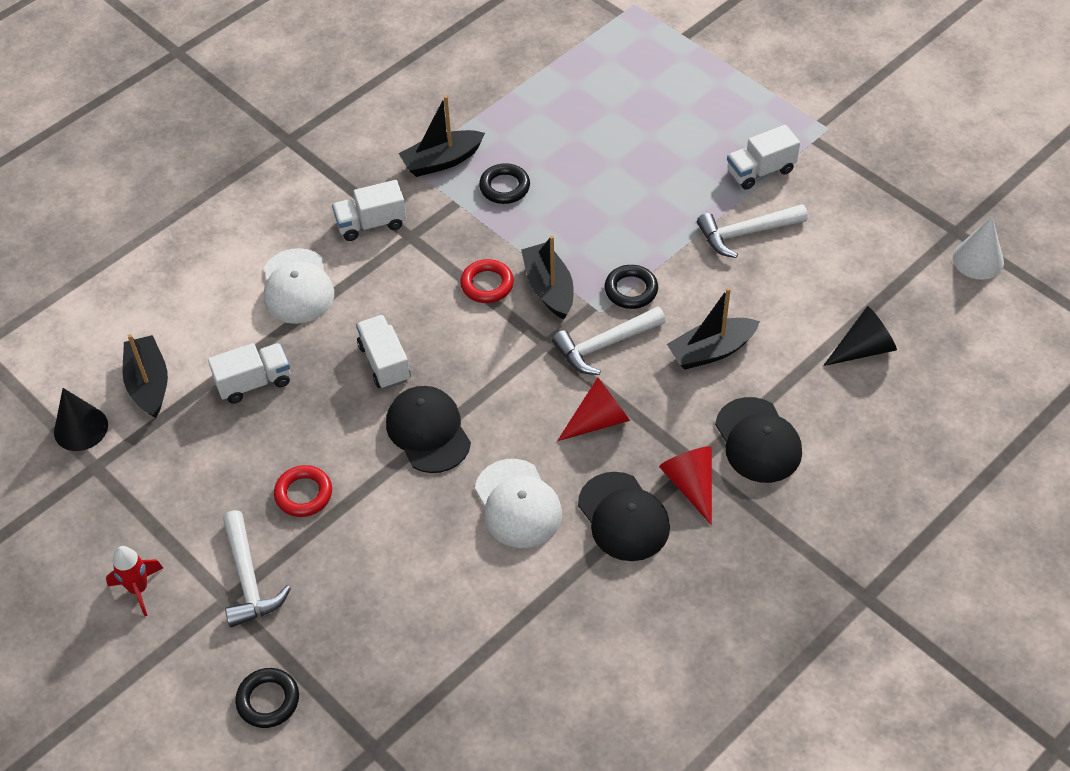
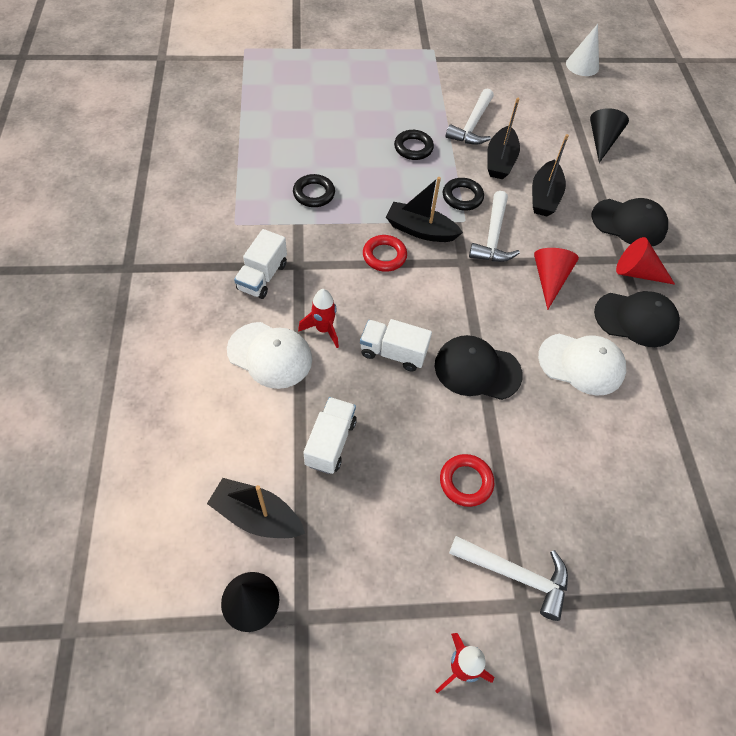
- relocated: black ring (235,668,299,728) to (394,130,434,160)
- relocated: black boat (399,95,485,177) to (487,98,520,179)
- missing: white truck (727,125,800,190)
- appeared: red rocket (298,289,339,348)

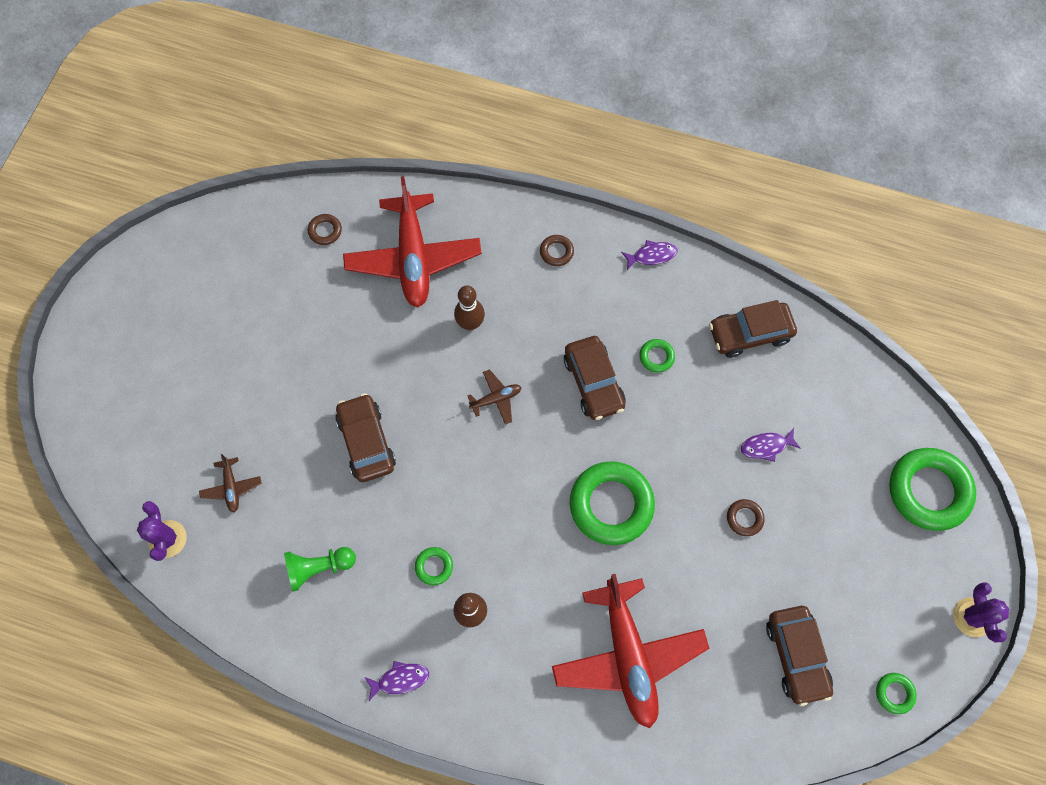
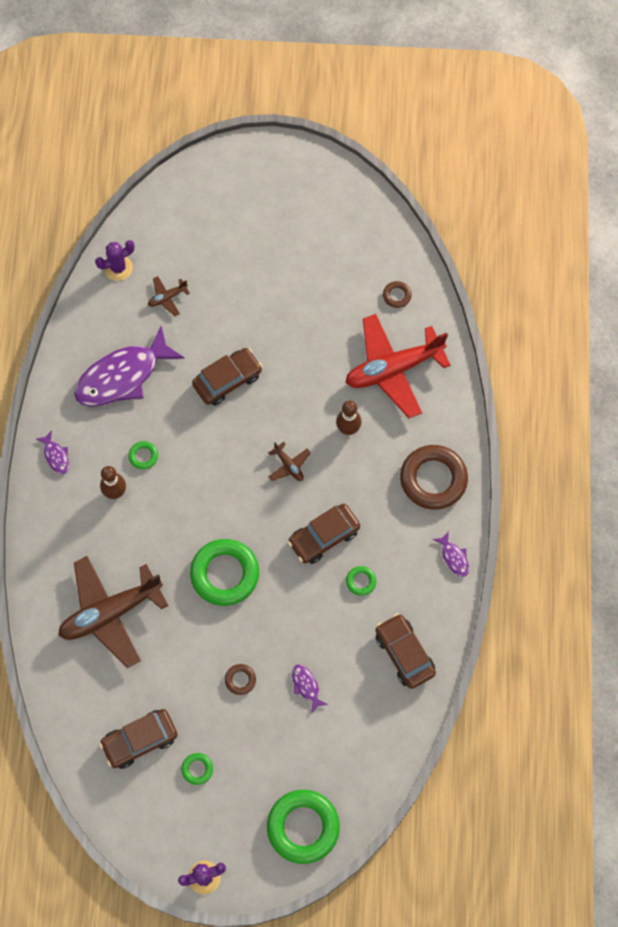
- exchanged: green pawn (284,547,356,592) to purple fish (74,326,185,406)
- size: brown ring (540,235,574,266) = (400,445,468,510) x2.26
- colour: red plane (552,574,710,728) to brown plane (58,556,168,668)
- relocated: green ring (876,673,917,714) to (181,753,213,785)

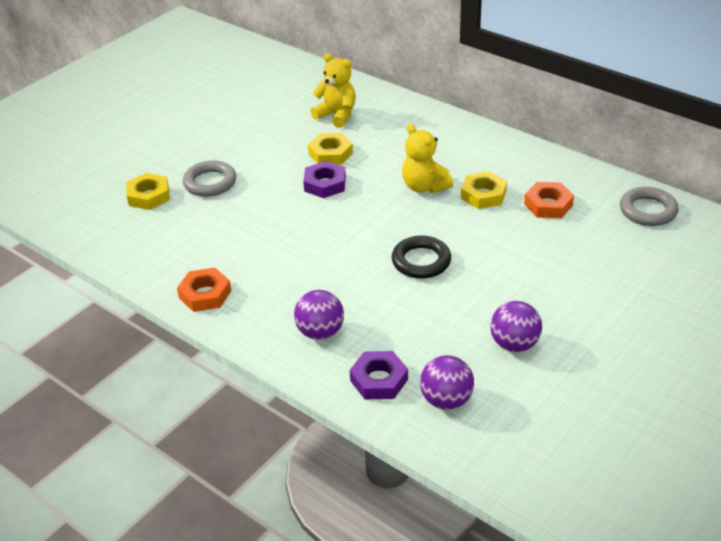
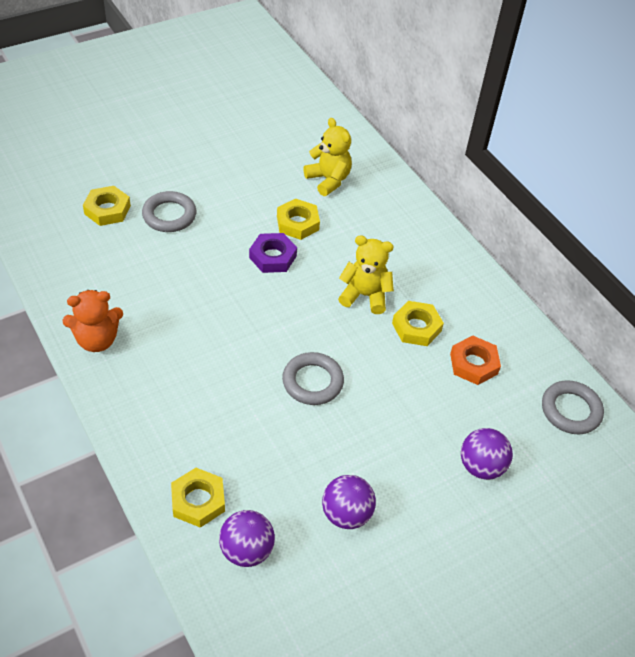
- exchanged: orange nut (177,268,231,312) to orange teddy bear (62,290,123,352)
- relocated: purple ball (294,290,344,340) to (461,428,513,480)
- colour: purple nut (350,351,408,399) to yellow nut (171,468,225,528)
- colour: black ring (392,236,451,279) to grey ring (282,352,344,405)
- spun: yellow teddy bear (402,124,453,193) = (338,235,394,314) 120 degrees clockwise

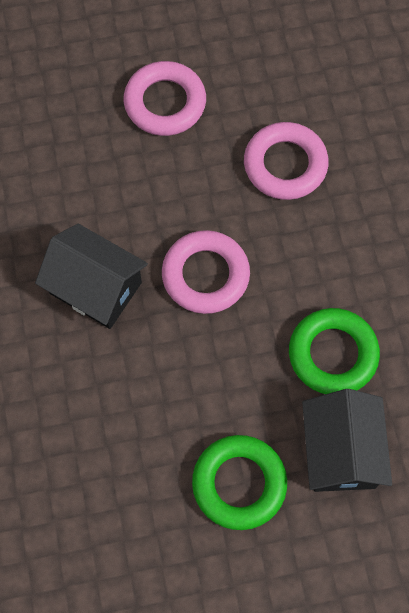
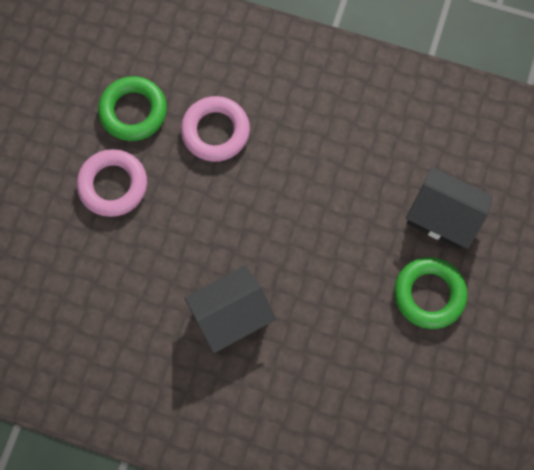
- missing: pink ring (162,230,250,314)
- relocated: green ring (289,308,380,394) to (98,76,167,141)

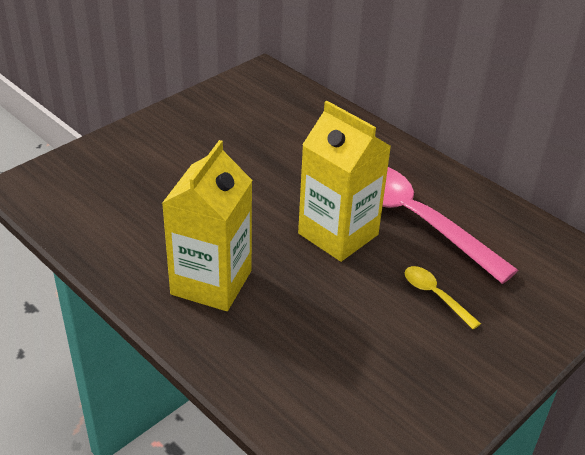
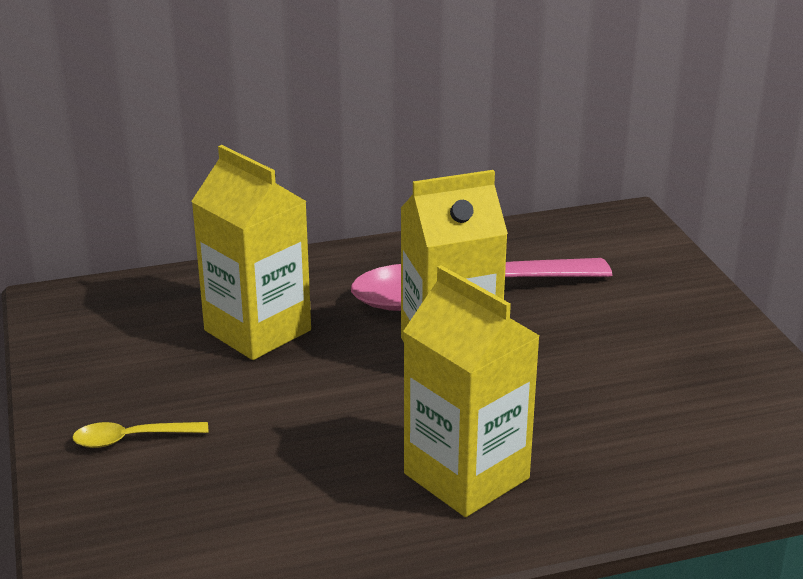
- relocated: yellow spoon (405,266,481,329) to (72,422,208,448)
- appeared: yellow carton (191,145,311,360)

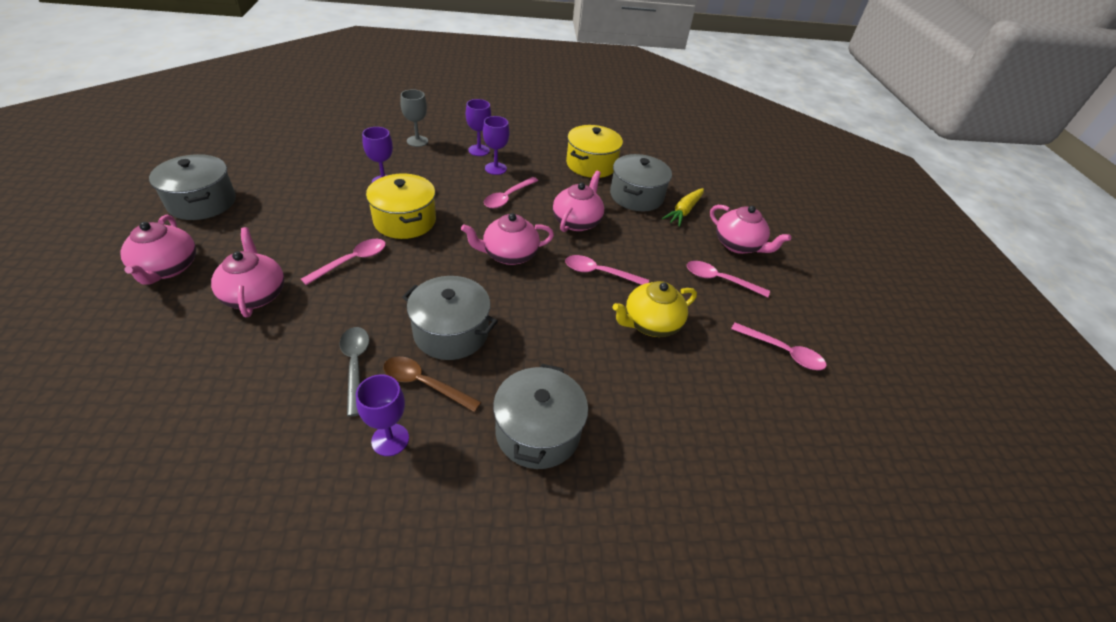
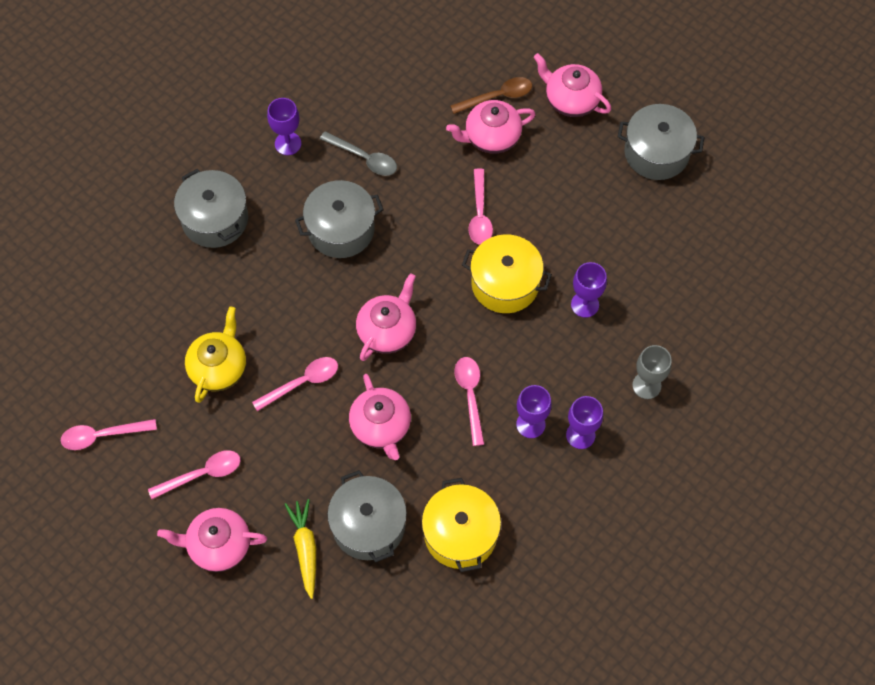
- spun: pink teapot (211,227,284,317) = (446,100,536,154) 135 degrees clockwise
- relocated: brown spoon (384,356,481,412) to (450,77,532,114)

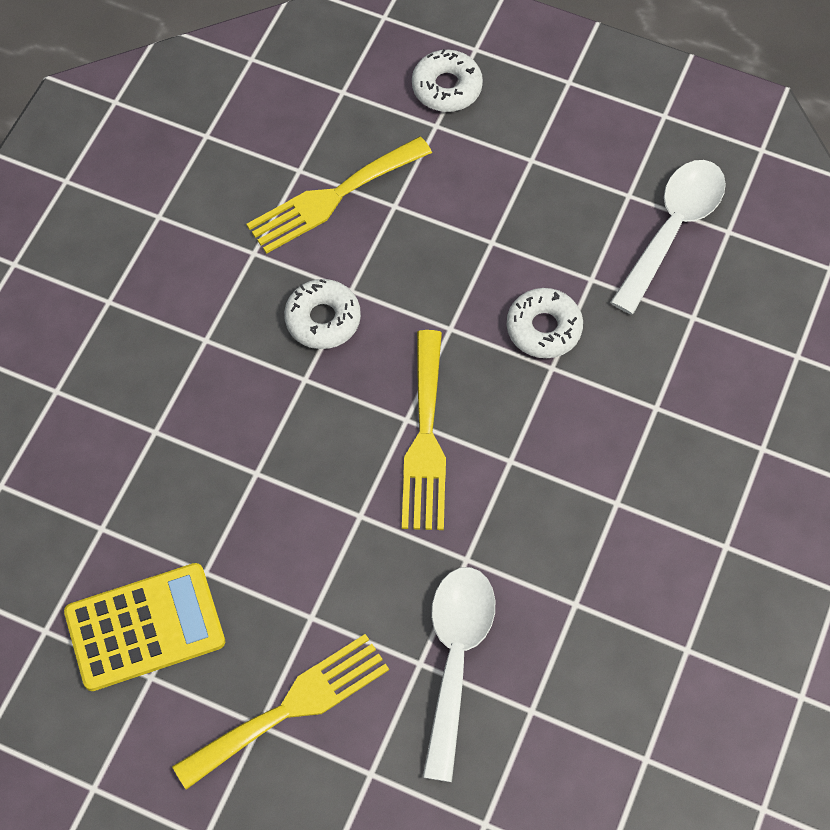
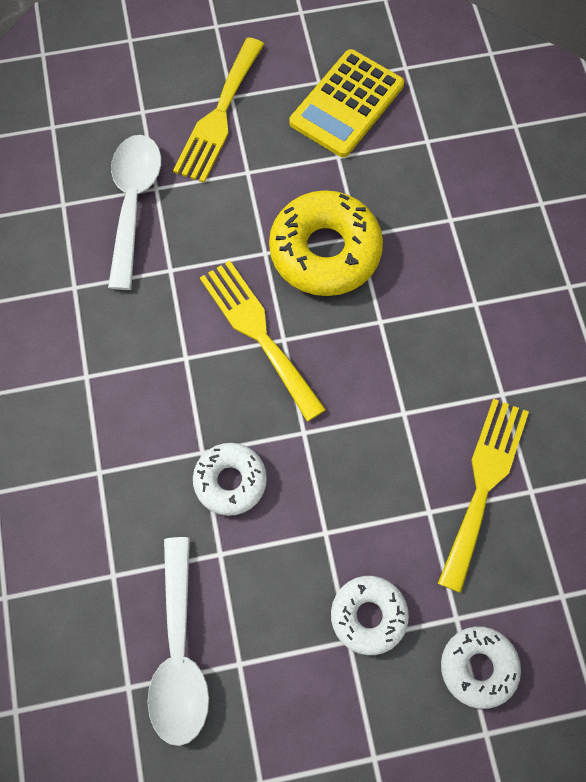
- relocated: white donut (284,279,361,349) to (331,576,409,655)
- spun: white spoon (423,567,495,782) = (108,135,161,290) 150 degrees counterclockwise
- appeared: yellow donut (269,190,383,296)

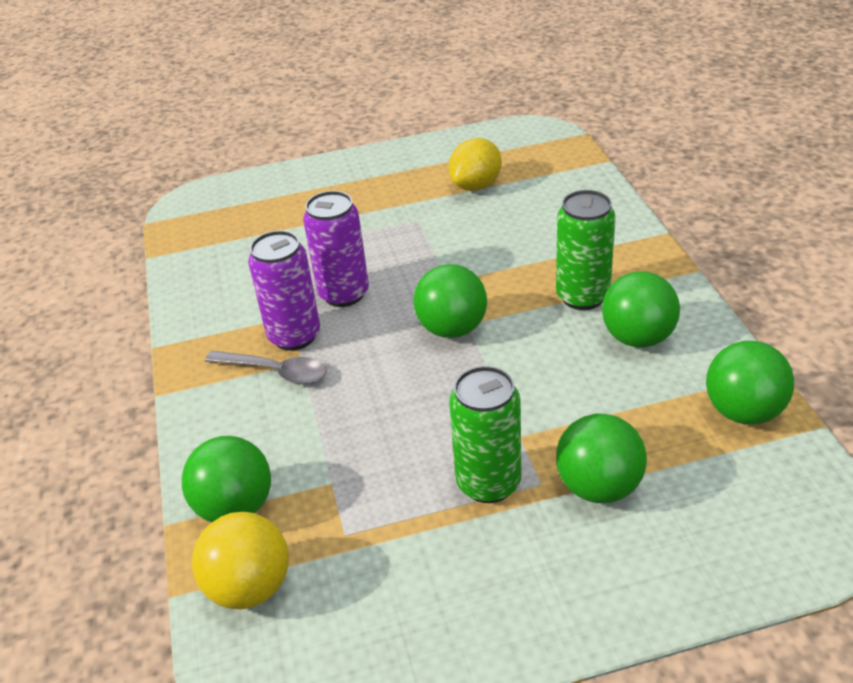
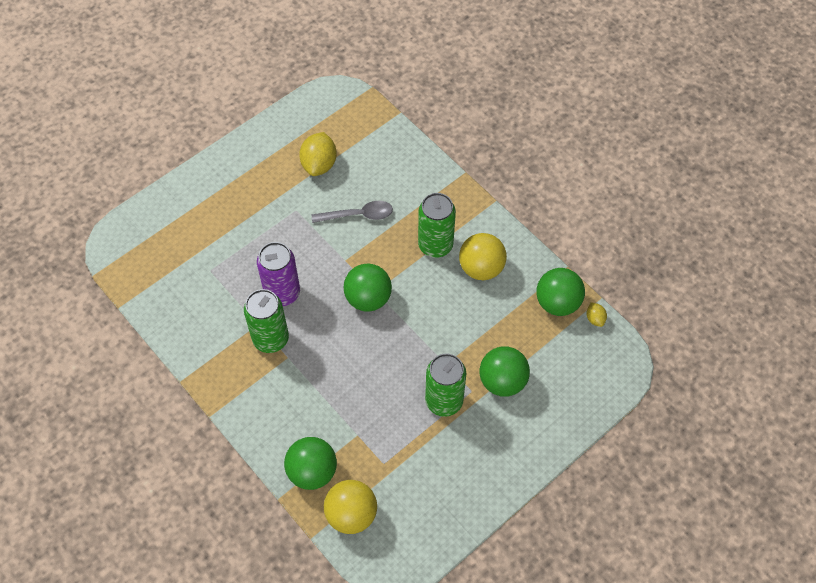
- relocated: grey spoon (205,351,327,385) to (312,201,393,223)
- colour: purple can (248,230,320,351) to green can (244,289,289,353)
- colour: green ball (602,272,680,348) to yellow ball (459,233,507,280)
- appeared: yellow lemon (587,302,607,327)

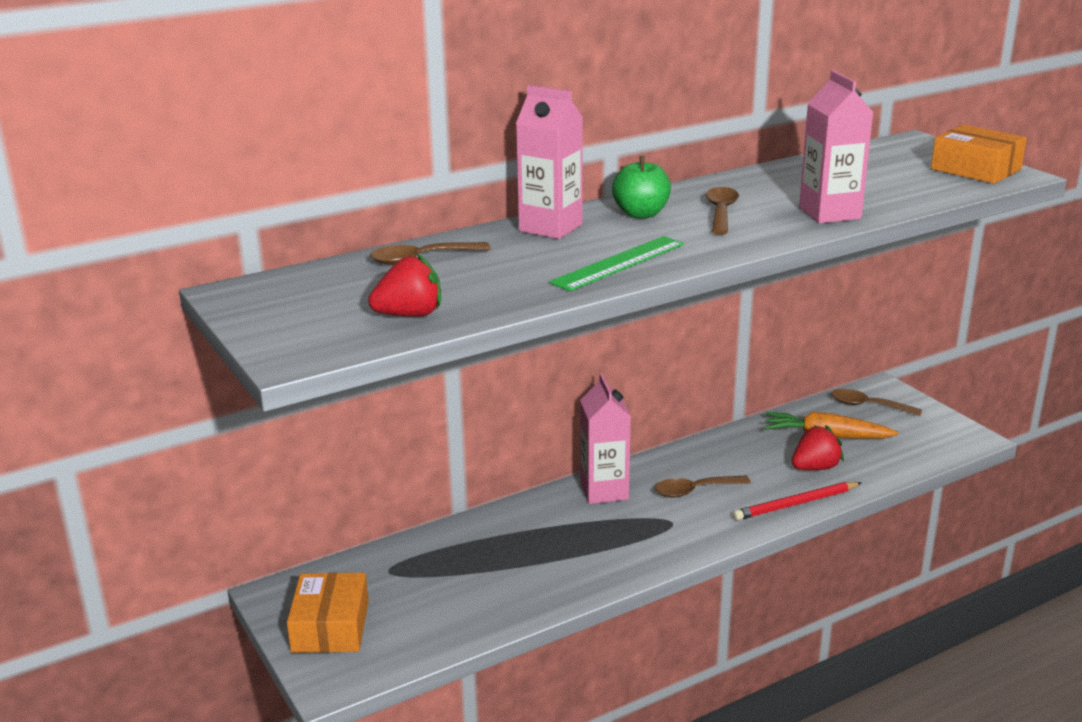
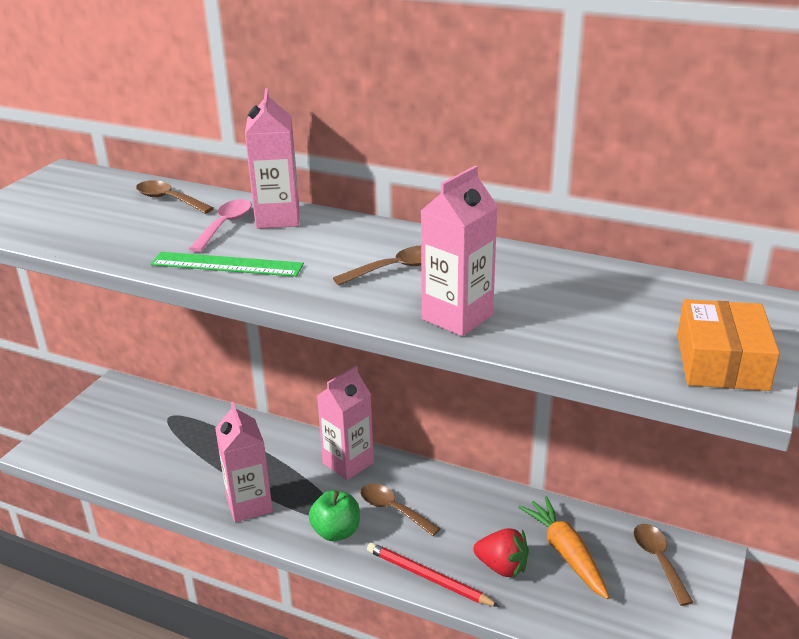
- missing: orange box (287,572,369,653)
- missing: red strawberry (368,253,441,317)
- relocated: green apple (612,156,671,218) to (309,490,360,541)
- appeared: pink spoon (189,199,252,252)
- appeared: pink carton (215,402,273,522)

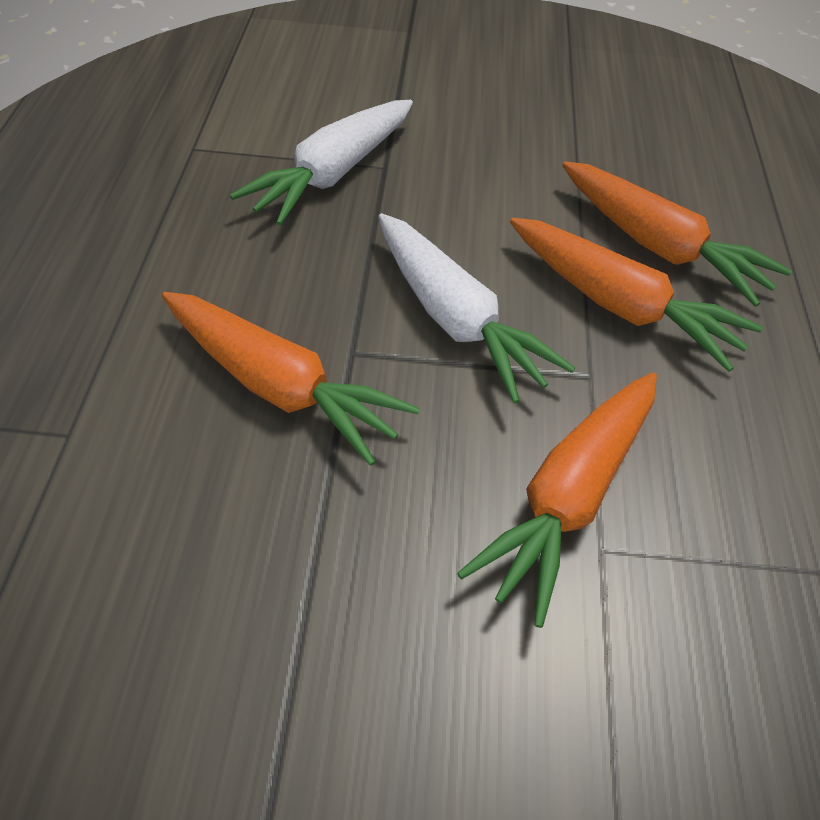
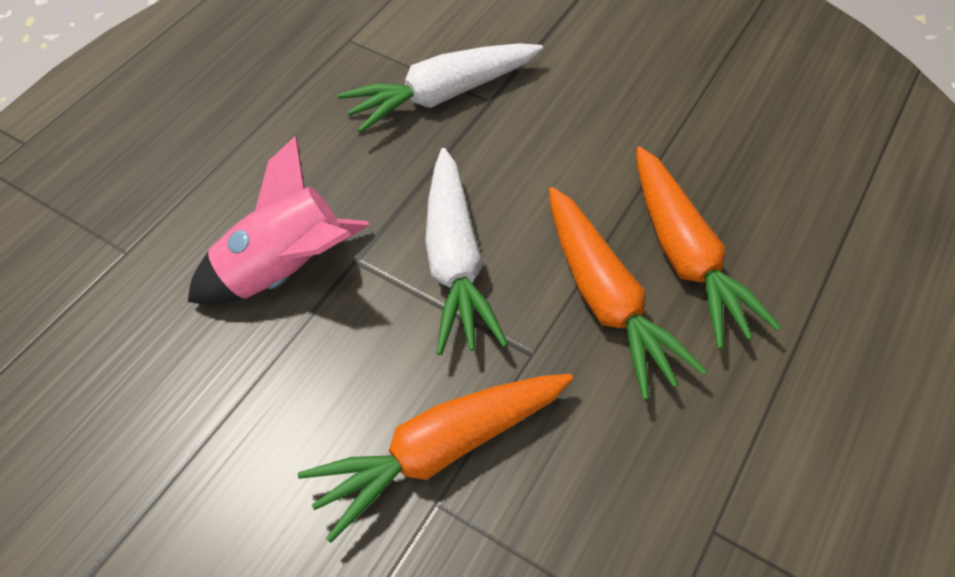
- exchanged: orange carrot (162,292,420,466) to pink rocket (188,136,369,305)

